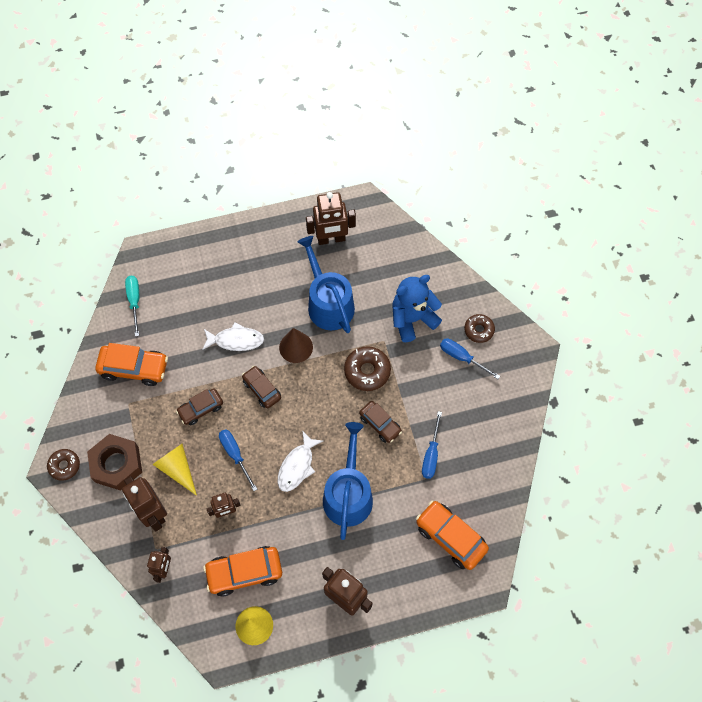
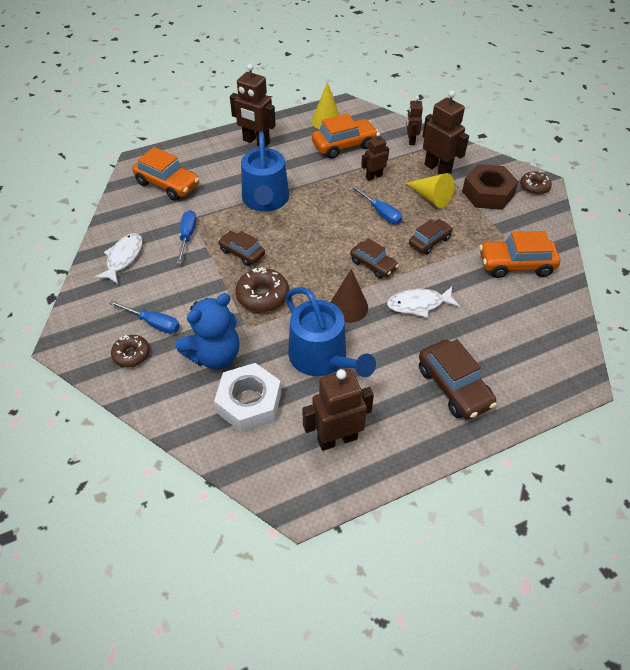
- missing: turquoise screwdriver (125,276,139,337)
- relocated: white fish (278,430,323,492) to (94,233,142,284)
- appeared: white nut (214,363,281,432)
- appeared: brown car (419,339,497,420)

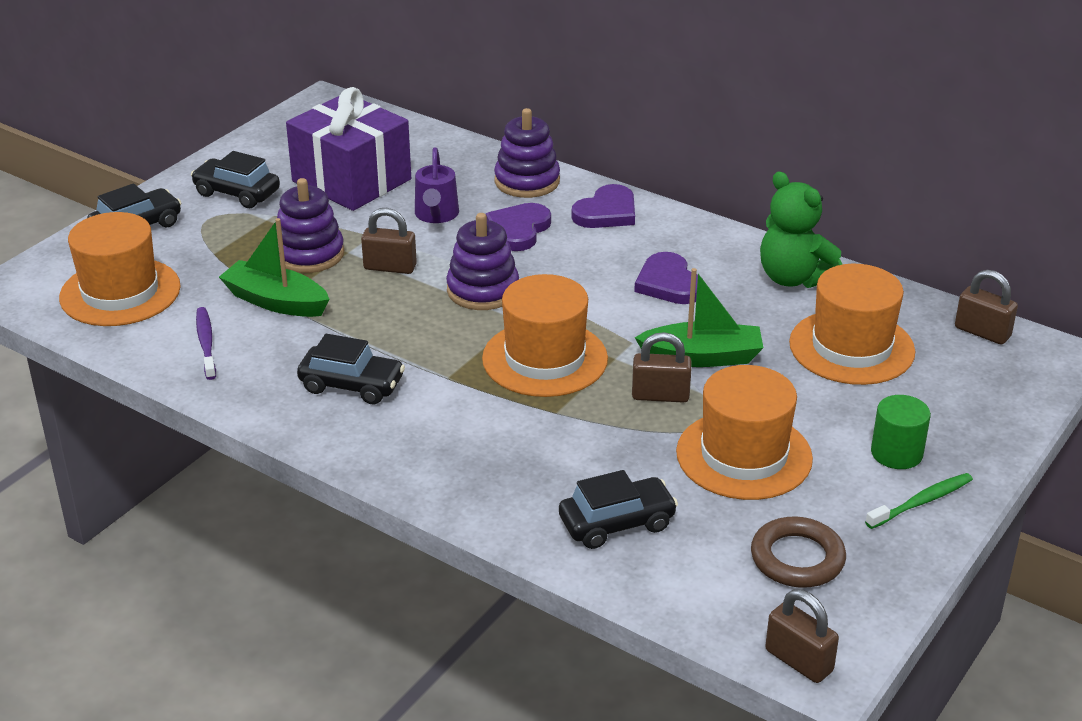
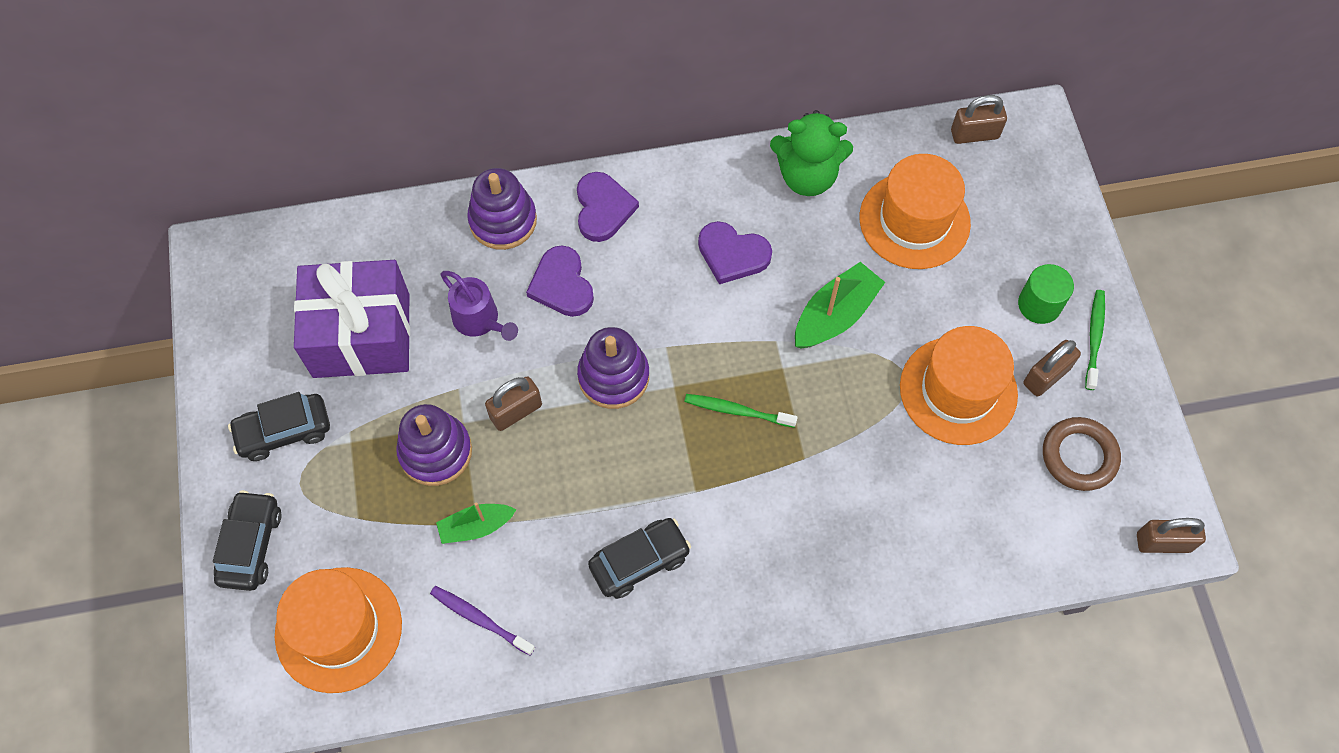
- size: green boat (219,218,330,317) = (436,502,516,544) x0.64
- exchanged: orange hat (482,274,608,397) to green toothbrush (684,394,798,428)
- missing: black car (559,470,678,549)
- relocated: brown padlock (632,332,692,403) to (1023,340,1081,397)

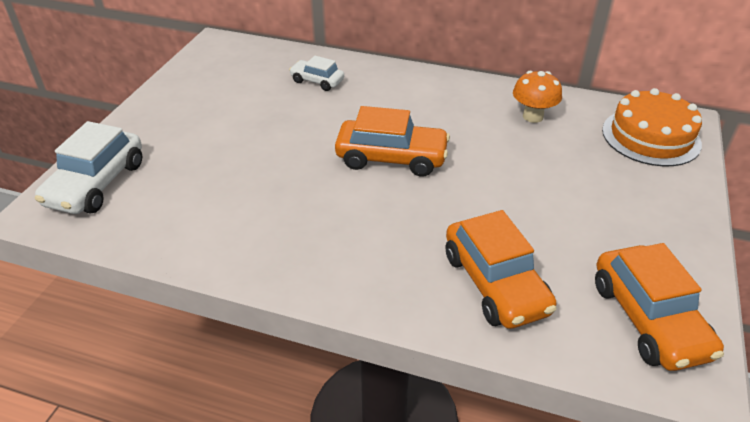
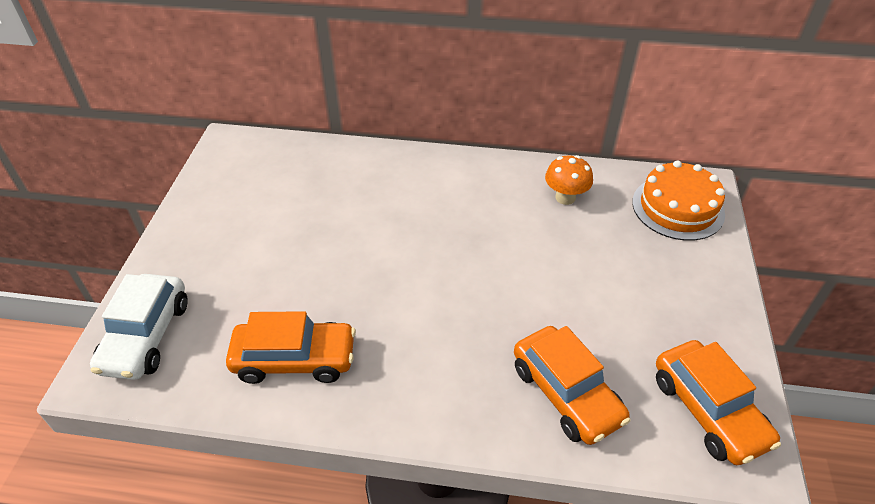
- missing: white car (289,56,344,91)
- relocated: orange car (335,106,450,177) to (226,311,356,384)

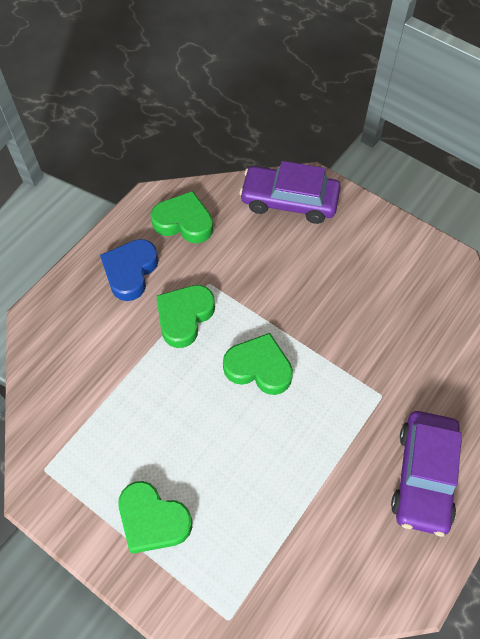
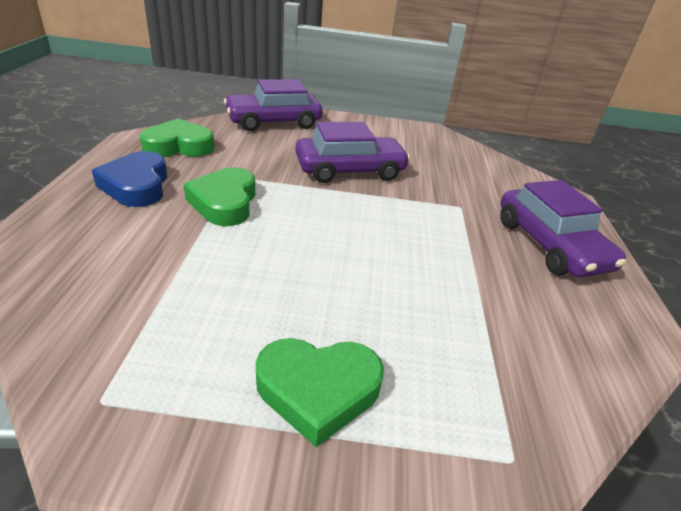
- missing: green heart (223,333,293,395)
- appeared: purple car (295,122,410,183)

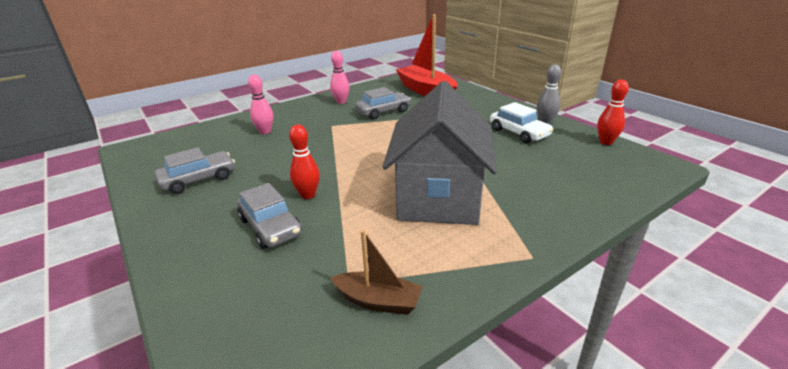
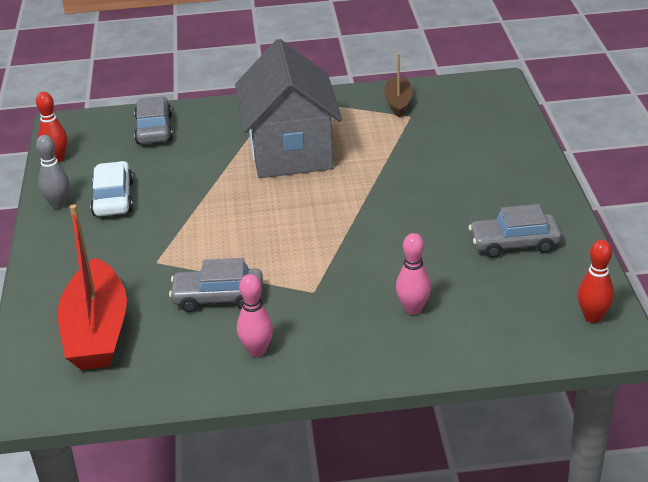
- relocated: grey car (237,183,302,249) to (134,96,173,144)
- relocated: red bowling pin (289,124,320,199) to (578,240,614,323)
- spun: brown boat (331,230,423,315) = (384,53,413,118) 45 degrees clockwise
- spun: grey house (383,81,497,225) = (235,39,342,178) 45 degrees counterclockwise

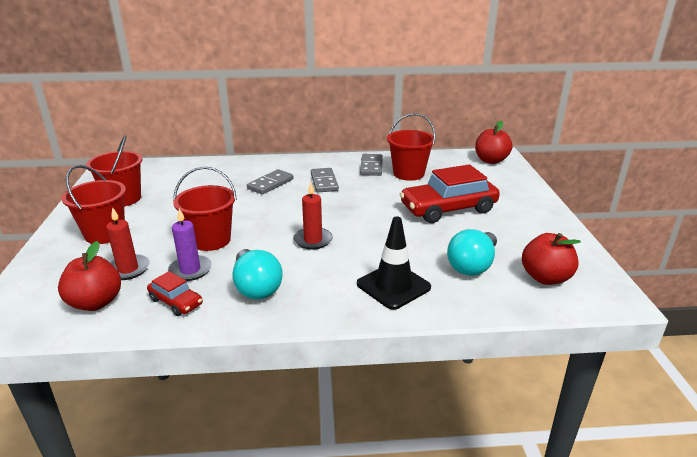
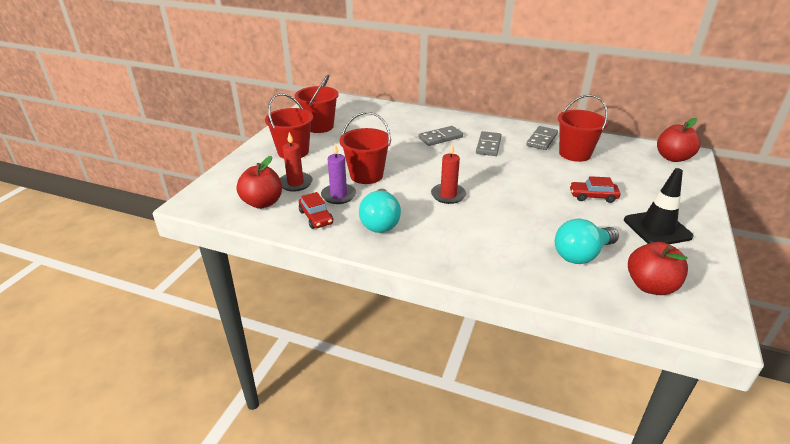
- relocated: black traffic cone (357,216,431,310) to (624,168,694,244)
- size: red car (400,164,500,223) = (570,176,620,203) x0.49

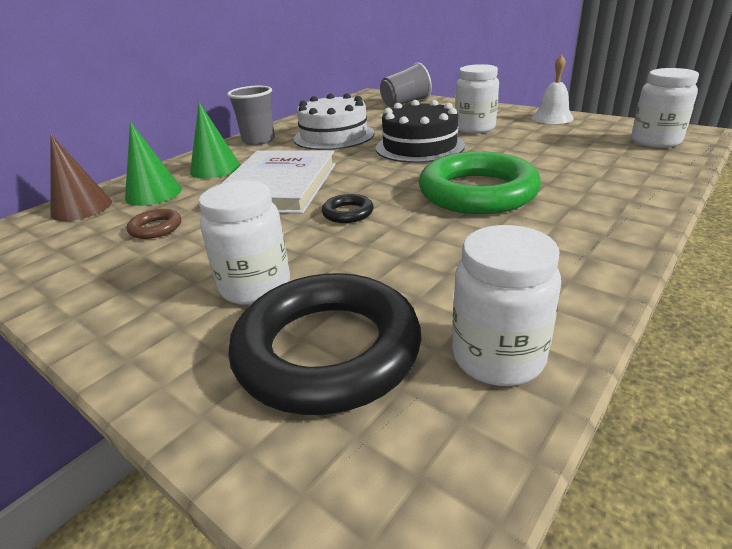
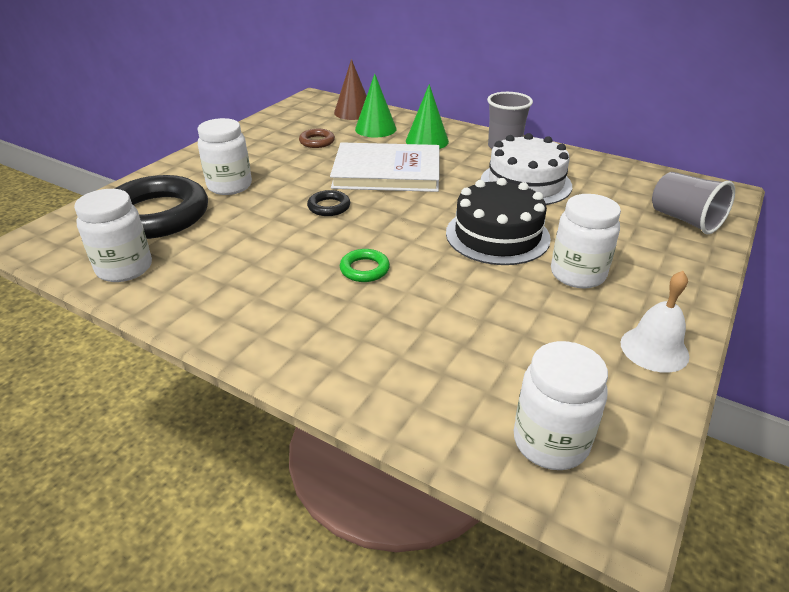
- size: green ring (419,151,541,214) = (340,249,390,282) x0.42

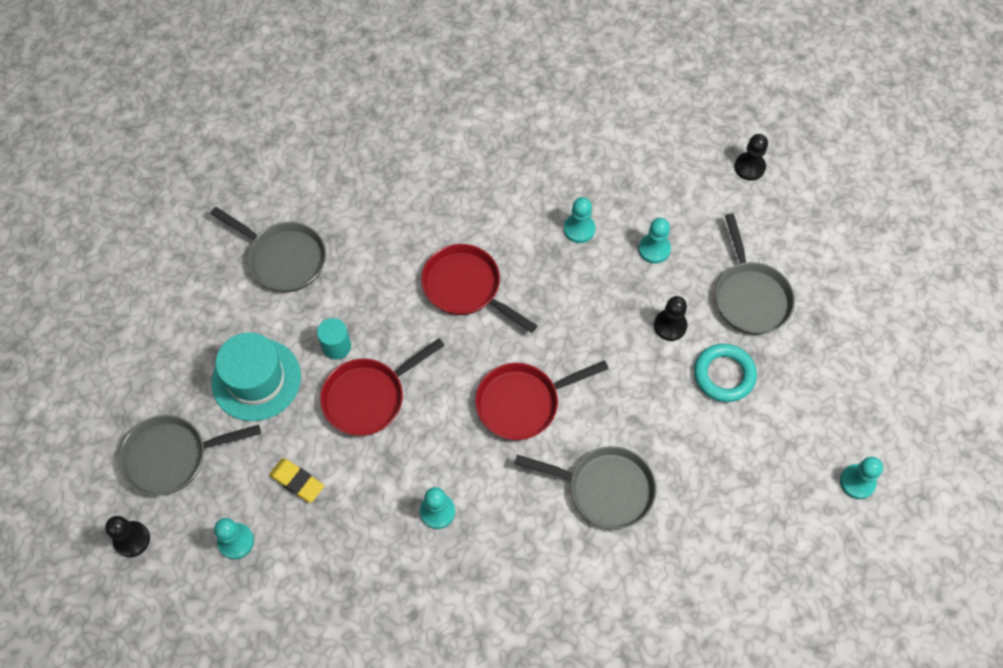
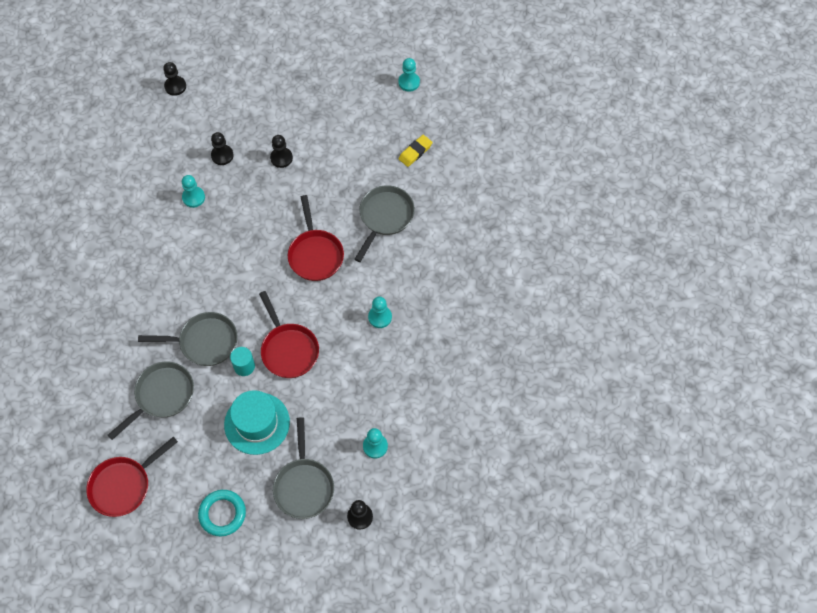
- relocated: yellow eraser (269,458,324,503) to (399,135,433,167)
- relocated: red pan (421,244,537,333) to (86,436,178,517)
- colour: turquoise pawn (639,218,671,264) to black pawn (211,132,234,165)
- relocated: turquoise ring (694,344,757,402) to (198,490,246,536)
- relocated: grey pan (715,213,795,335) to (138,312,238,366)

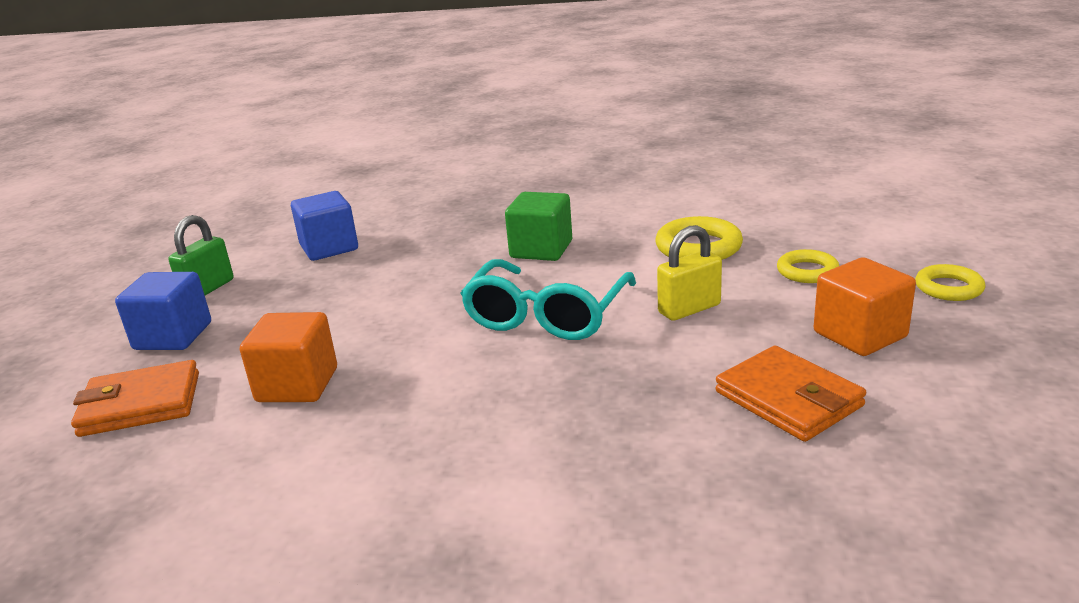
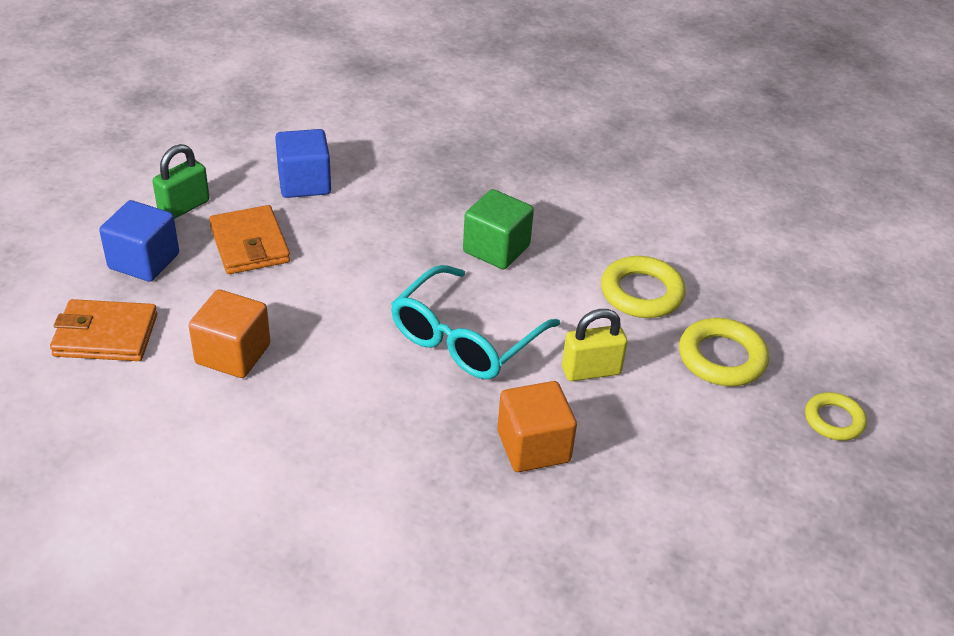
- relocated: orange wallet (716,346,866,442) to (209,205,290,274)
- size: yellow ring (777,249,839,283) = (679,318,769,386) x1.55
- relocated: orange cube (814,257,916,356) to (497,381,577,472)

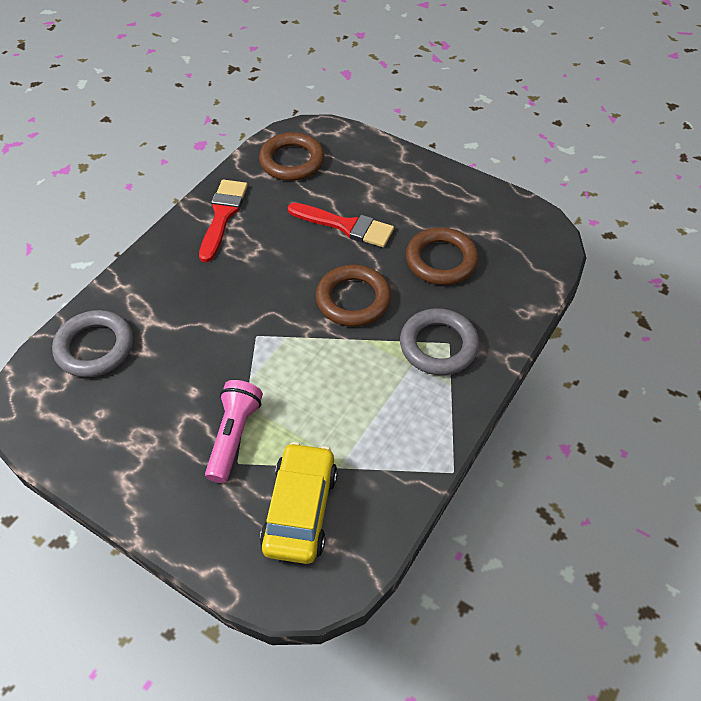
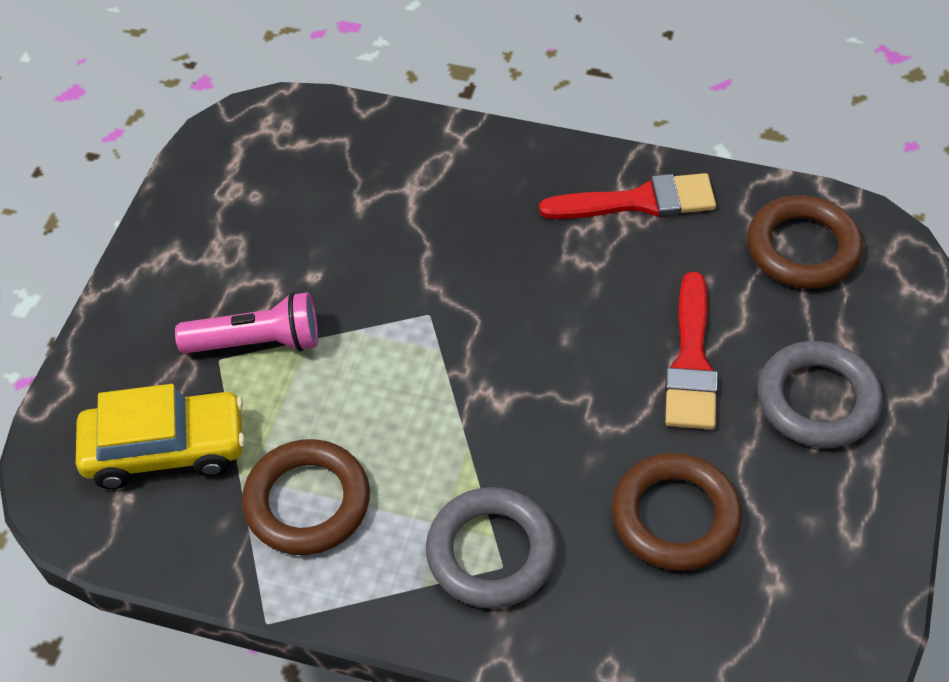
- relocated: grey ring (52,310,133,377) to (757,341,883,448)
- relocated: brown ring (316,265,391,327) to (242,439,370,555)

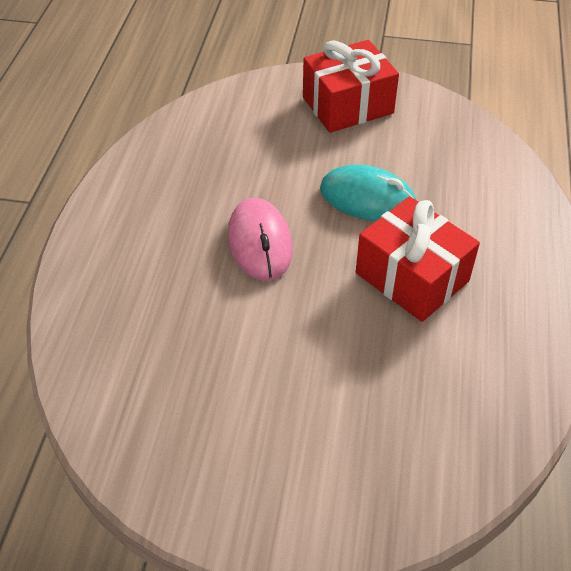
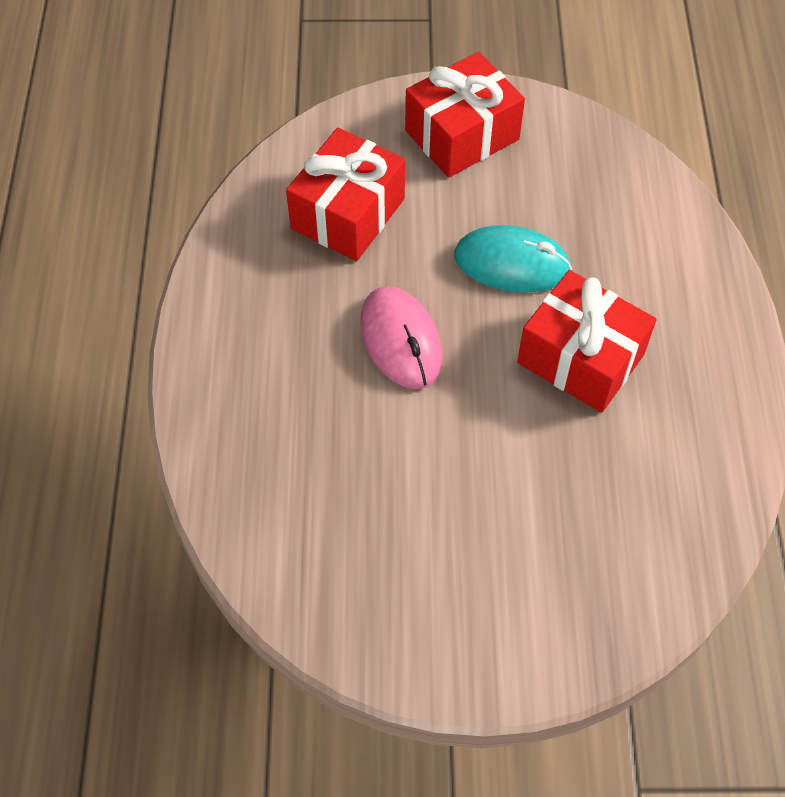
- appeared: red gift (286,128,405,261)

